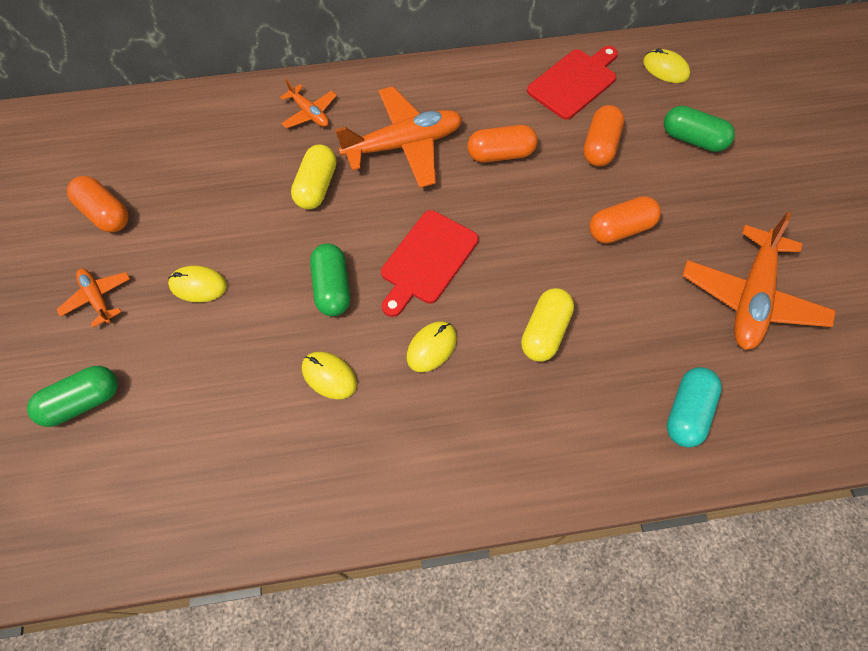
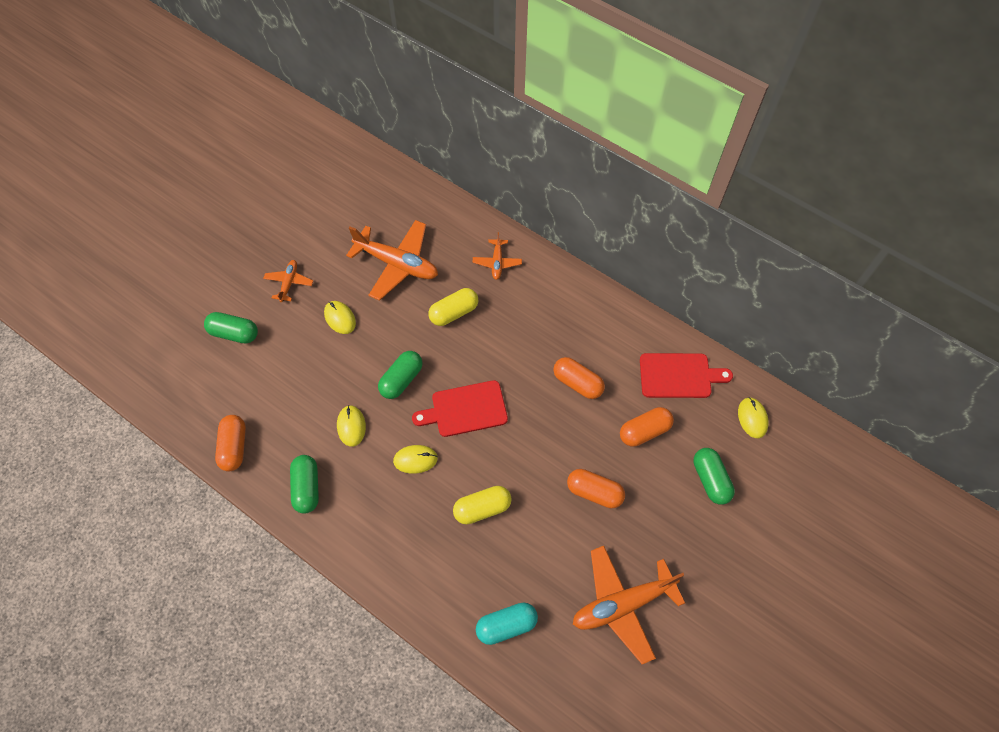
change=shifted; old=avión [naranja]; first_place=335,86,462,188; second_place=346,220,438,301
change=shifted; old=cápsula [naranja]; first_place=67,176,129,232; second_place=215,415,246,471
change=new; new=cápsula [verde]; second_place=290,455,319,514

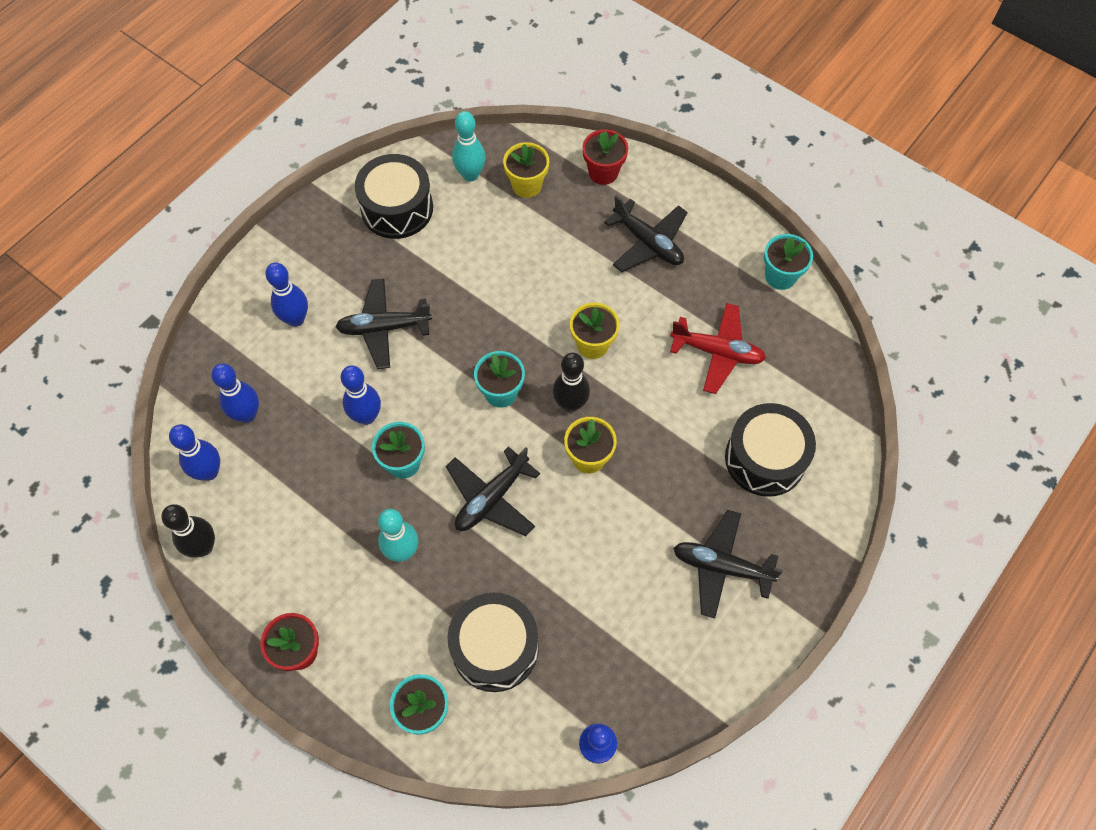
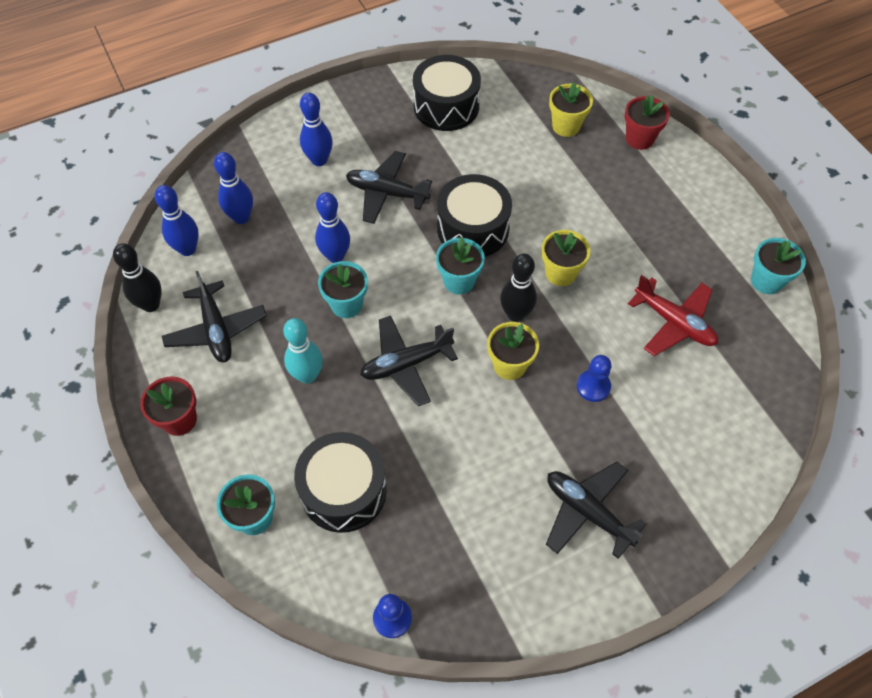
change=gone; old=bolo [turquesa]; first_place=452,111,486,181
change=shifted; old=avión [negro]; first_place=604,195,688,272; second_place=162,271,267,362
change=shifted; old=tambor [negro]; first_place=725,403,816,497; second_place=437,174,512,257
change=new; new=peón [azul]; second_place=577,355,612,402

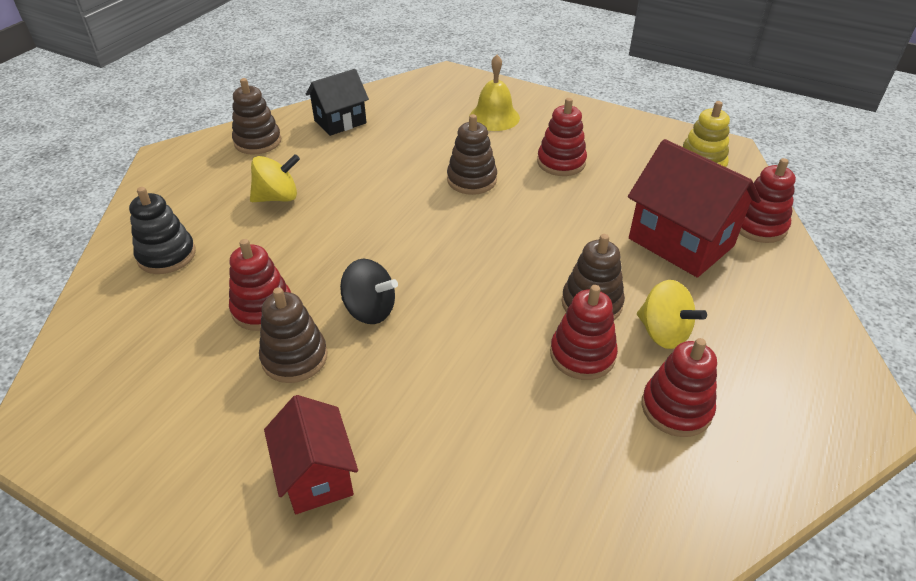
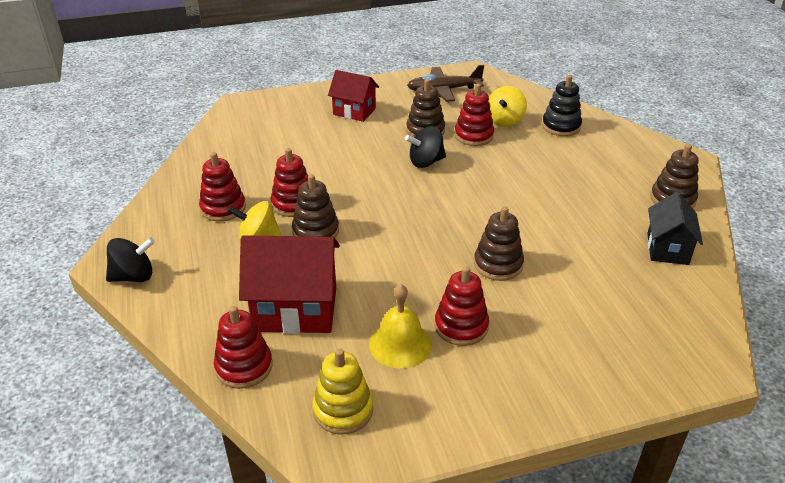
change=shifted; old=campana [amarillo]; first_place=470,55,520,131; second_place=369,284,432,369
change=shifted; old=peonza [amarillo]; first_place=250,154,300,202; second_place=488,86,527,127
change=new; new=avión [marrón]; second_place=407,65,484,102
change=new; new=peonza [negro]; second_place=106,237,155,282

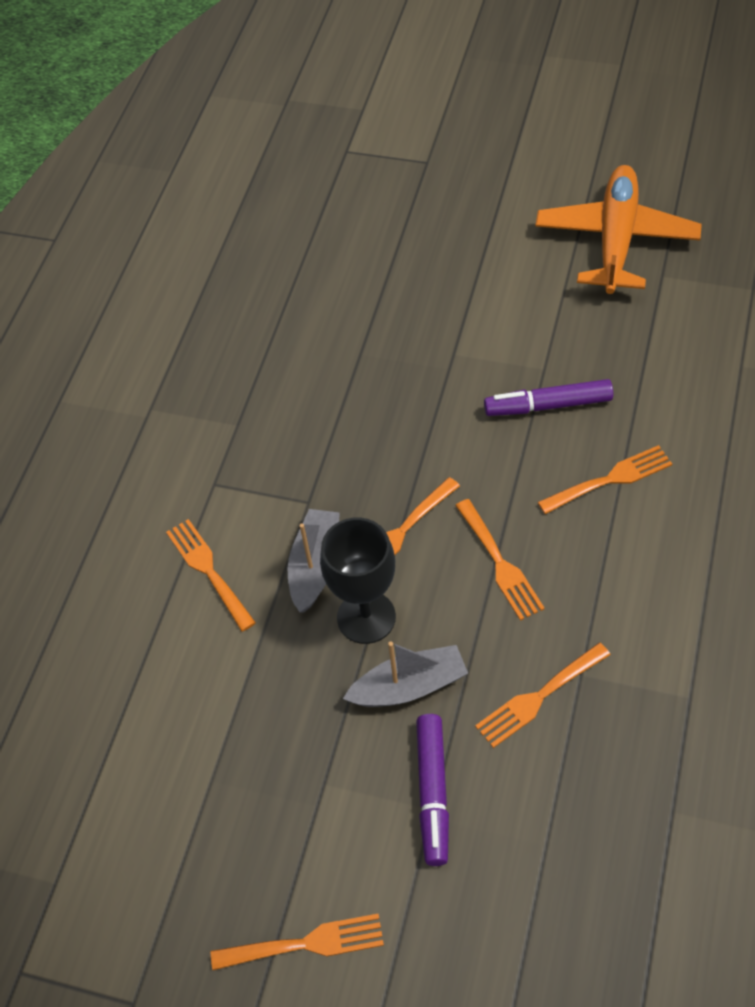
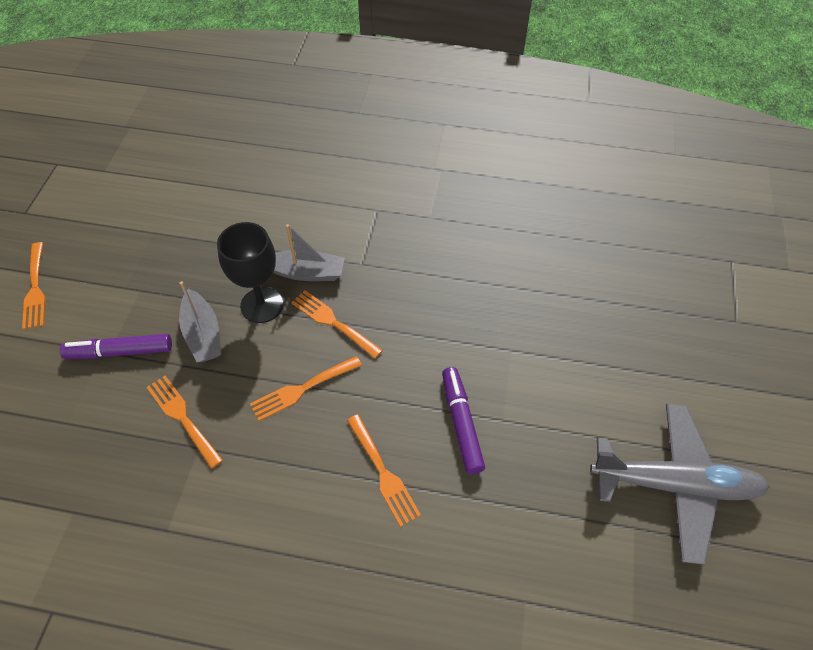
change=repainted; old=avión [naranja]; new=avión [gris]; first_place=535,165,702,294; second_place=590,404,770,565
change=gone; old=tenedor [naranja]; first_place=166,519,256,631

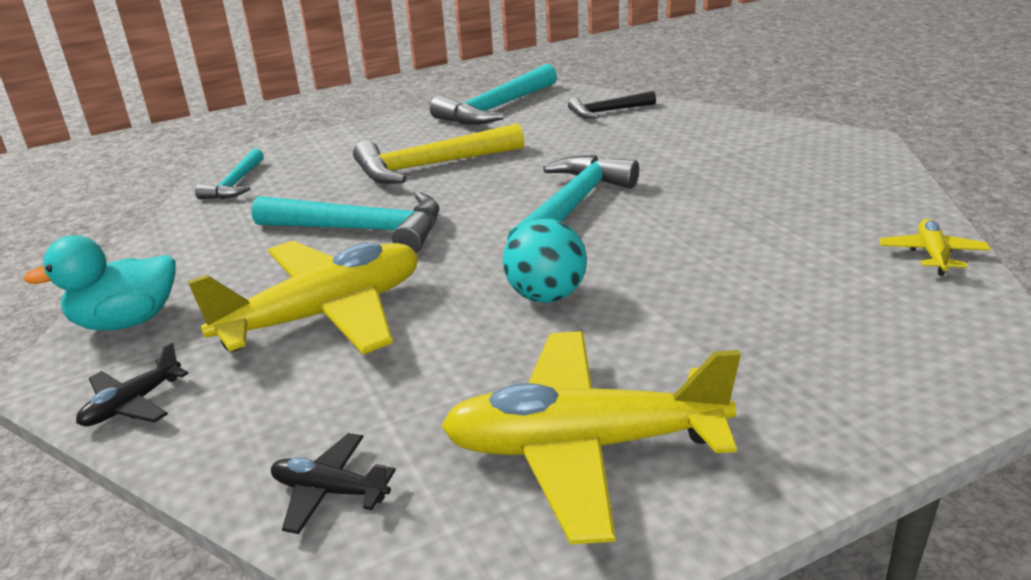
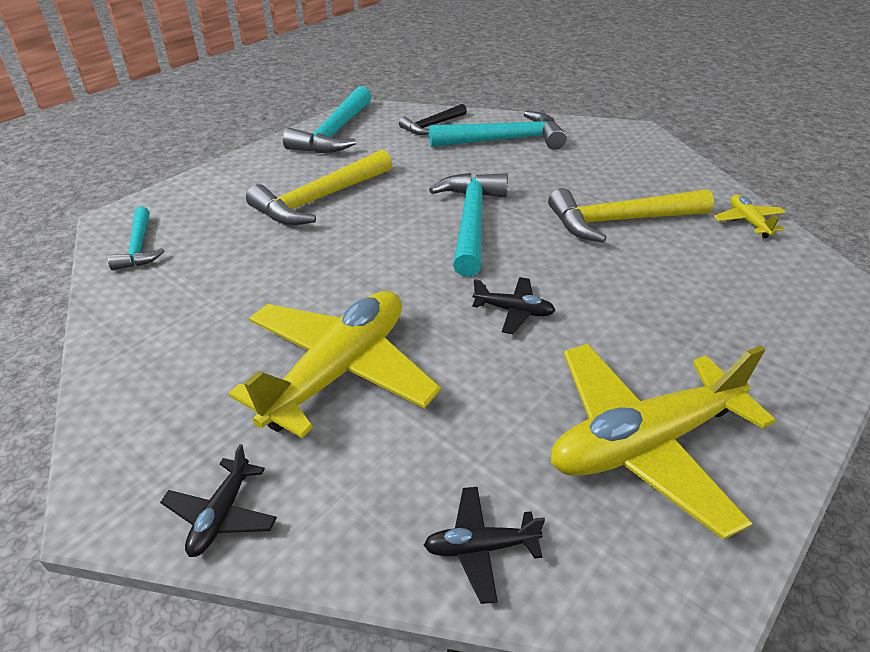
change=shifted; old=martillo [turquesa]; first_place=251,192,439,253; second_place=429,111,567,150
change=swapped; old=pelota [turquesa]; new=avión [negro]; first_place=503,218,587,303; second_place=472,277,555,334
change=gone; old=pato [turquesa]; first_place=24,235,176,330
change=new; new=martillo [amarillo]; second_place=548,188,714,243

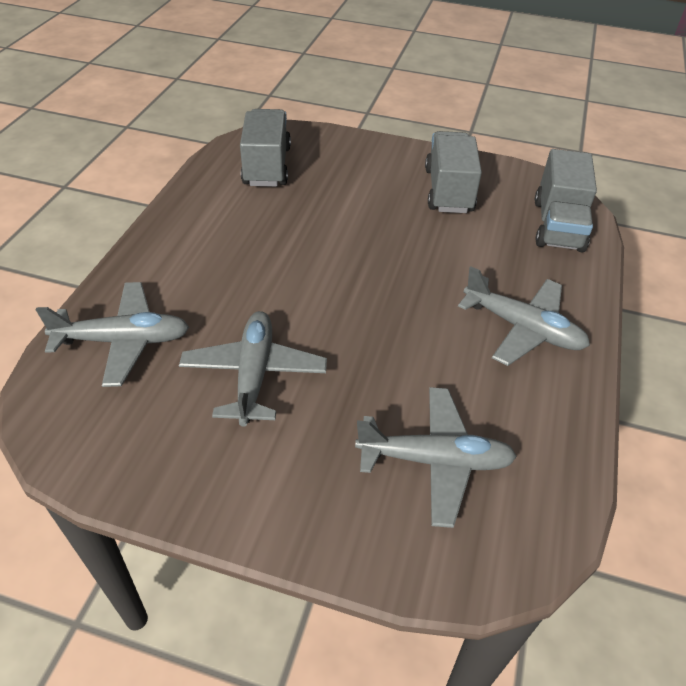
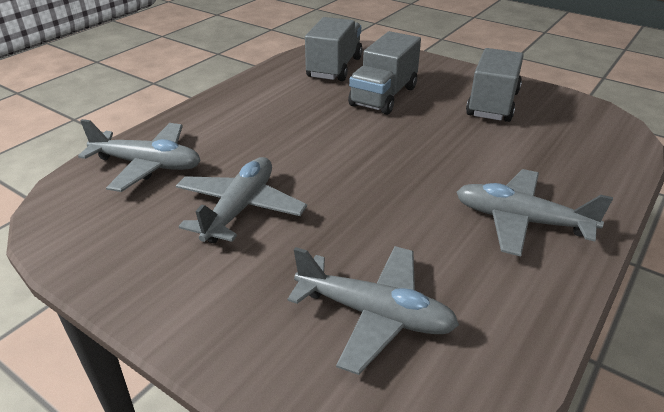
change=shifted; old=camión [gris]; first_place=535,149,597,253; second_place=348,31,421,115
change=rotated; old=avión [gris]; first_place=458,267,590,366; second_place=457,169,613,256; degrees=150

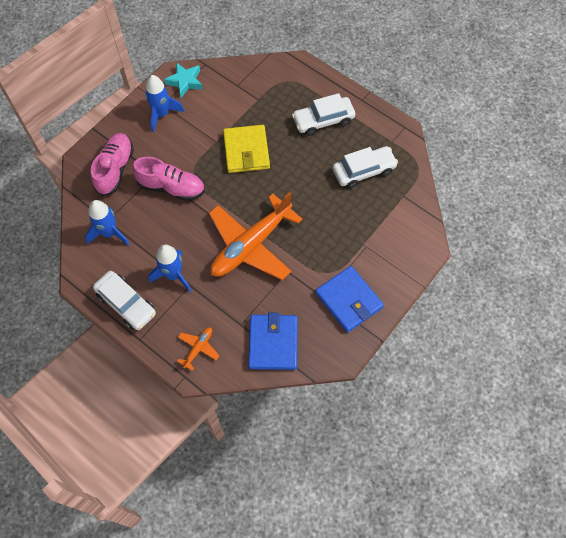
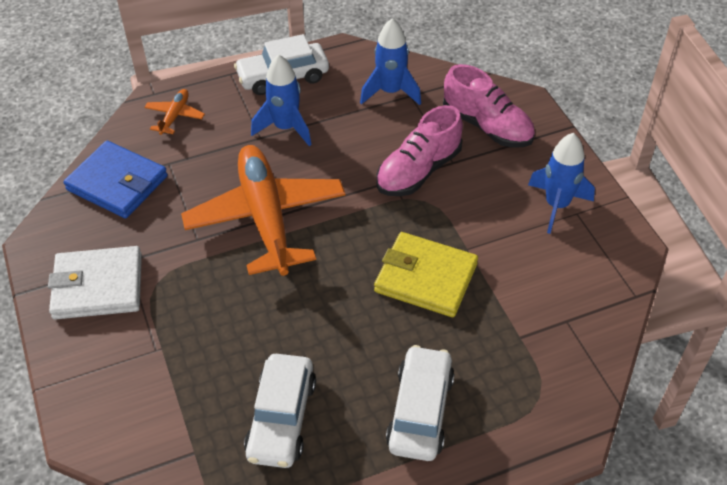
change=gone; old=estrella [turquesa]; first_place=164,62,203,98
change=repainted; old=cartera [azul]; new=cartera [blanco]; first_place=315,266,384,333; second_place=48,246,142,320
change=rotated; old=avión [naranja]; first_place=177,327,219,371; second_place=144,89,205,135; degrees=-135

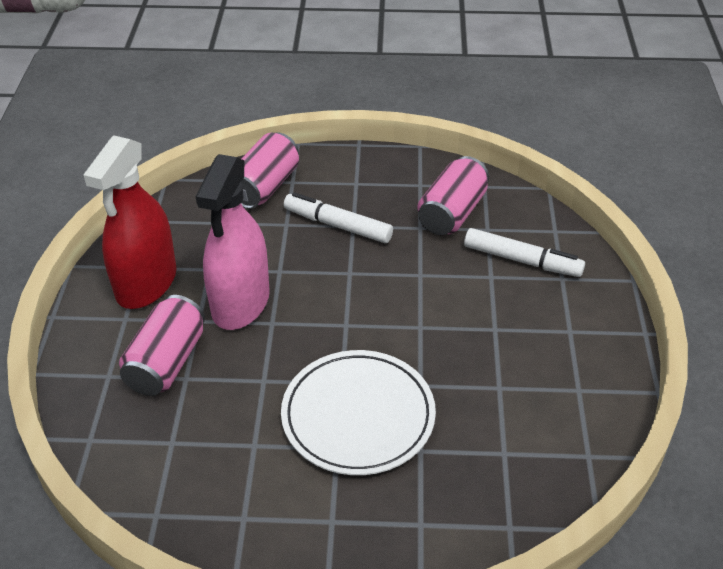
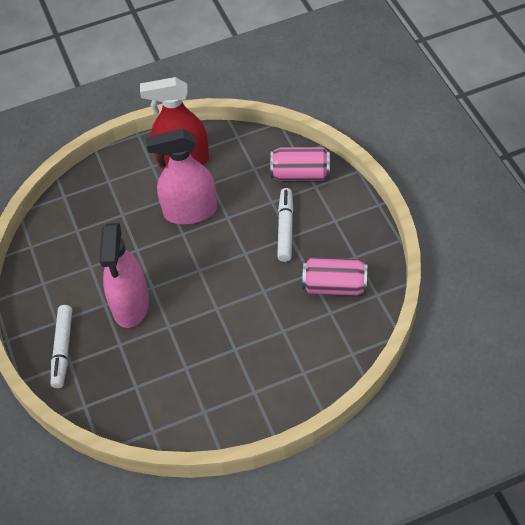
change=shifted; old=rotulador [blanco]; first_place=464,228,585,277; second_place=51,305,72,388
change=gone; old=lata [rosa]; first_place=119,295,205,396
change=swapped; old=plato [blanco]; new=pulverizador [rosa]; first_place=281,350,436,475; second_place=100,223,149,328

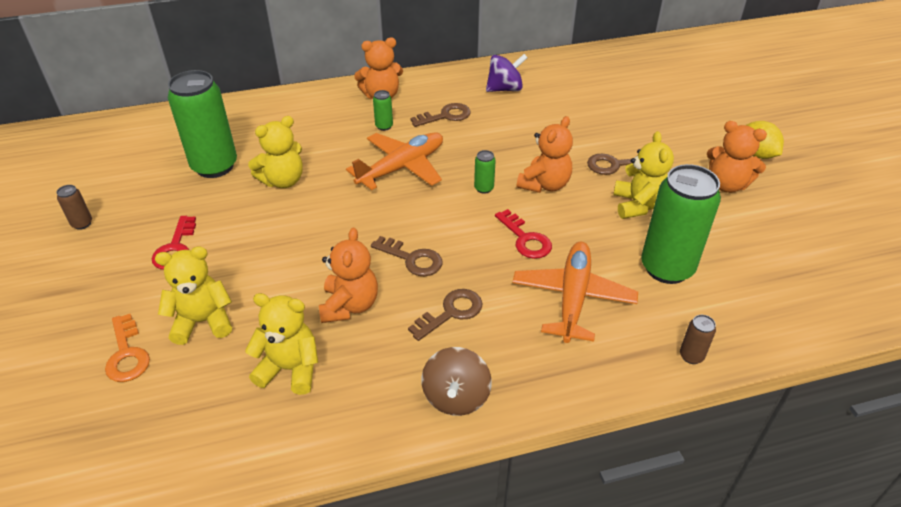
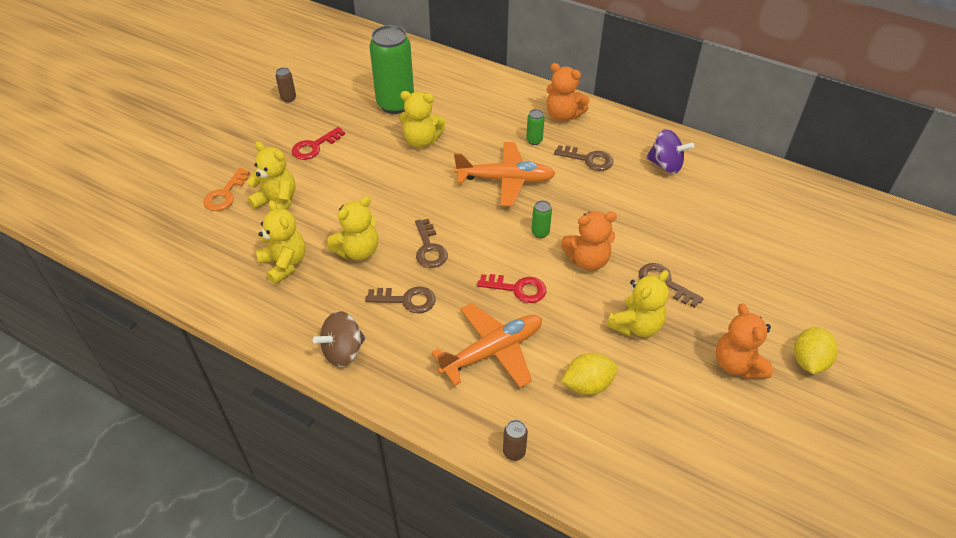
change=swapped; old=lata [verde]; new=limón [amarillo]; first_place=641,164,721,284; second_place=561,353,617,395
change=rotated; old=llave [rojo]; first_place=495,209,552,259; second_place=477,274,546,303; degrees=-90
change=repainted; old=osito [naranja]; new=osito [amarillo]; first_place=319,228,378,323; second_place=327,196,378,260

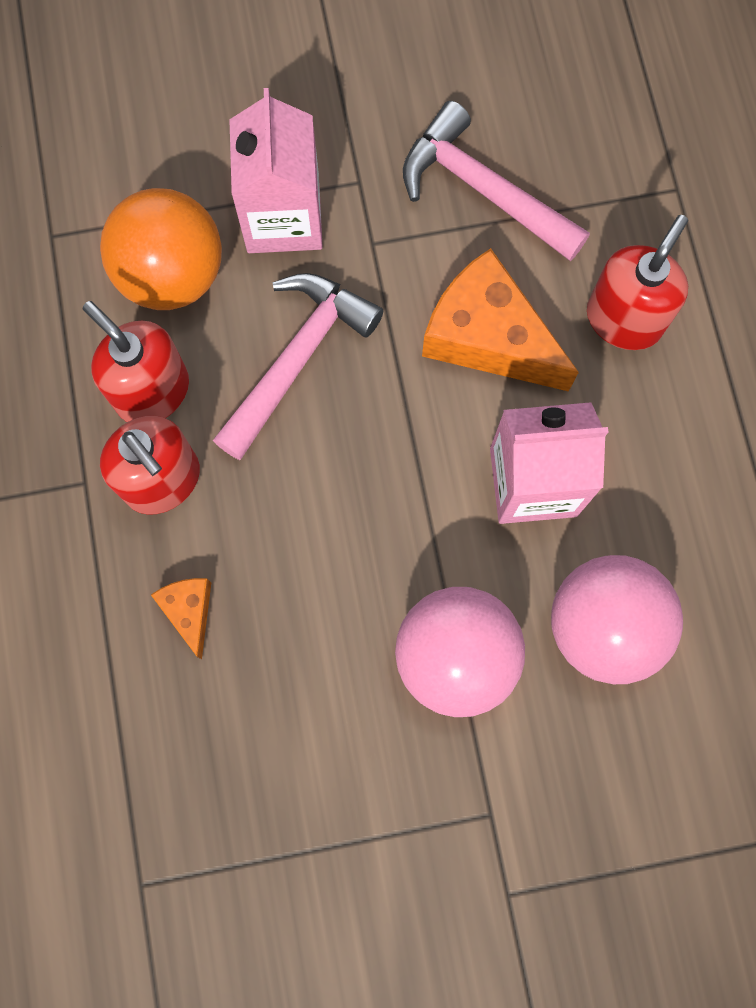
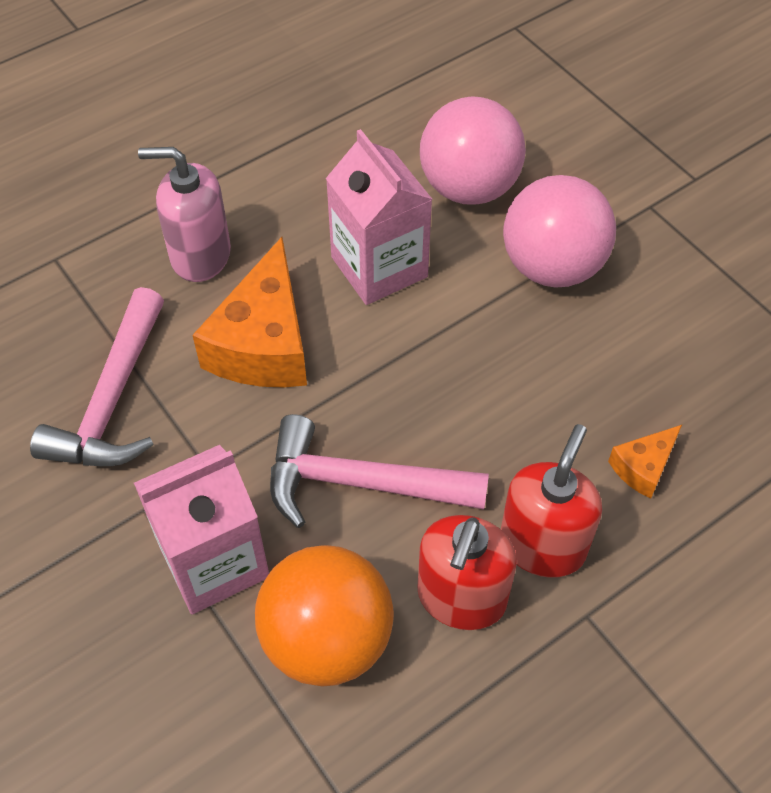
change=repainted; old=dispensador de jabón [rojo]; new=dispensador de jabón [rosa]; first_place=587,215,688,350; second_place=138,147,231,282

